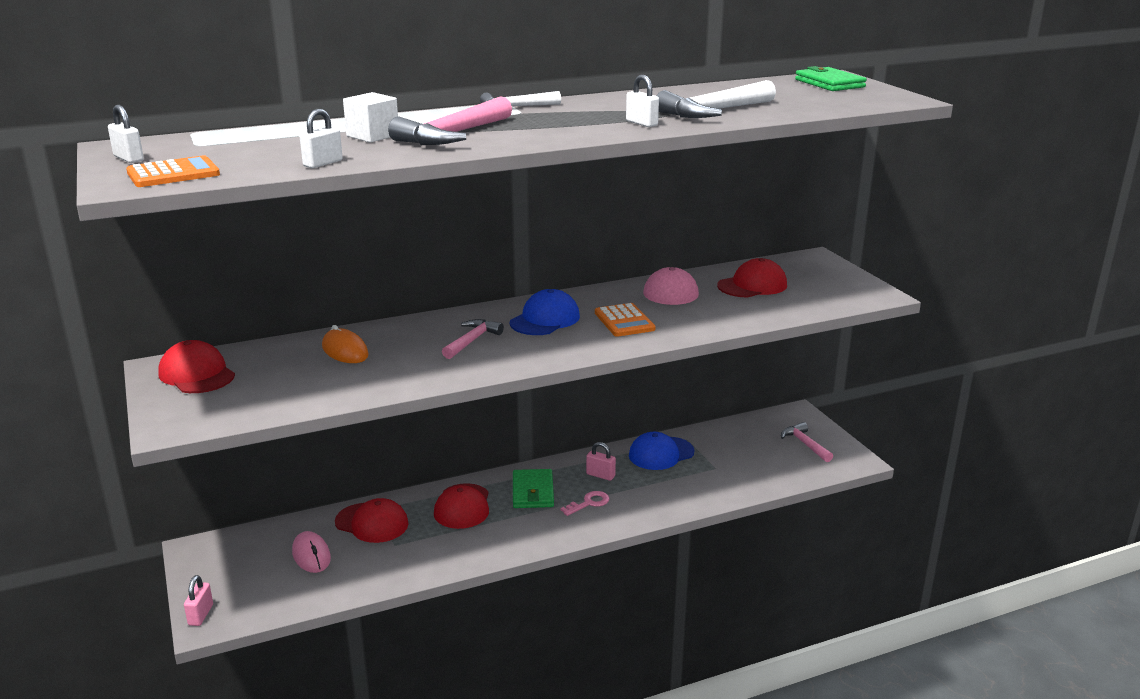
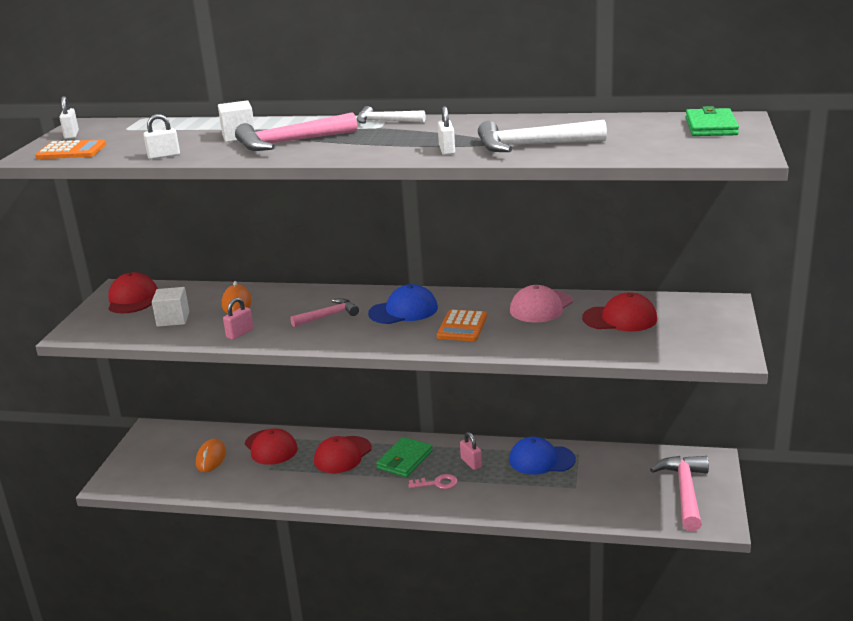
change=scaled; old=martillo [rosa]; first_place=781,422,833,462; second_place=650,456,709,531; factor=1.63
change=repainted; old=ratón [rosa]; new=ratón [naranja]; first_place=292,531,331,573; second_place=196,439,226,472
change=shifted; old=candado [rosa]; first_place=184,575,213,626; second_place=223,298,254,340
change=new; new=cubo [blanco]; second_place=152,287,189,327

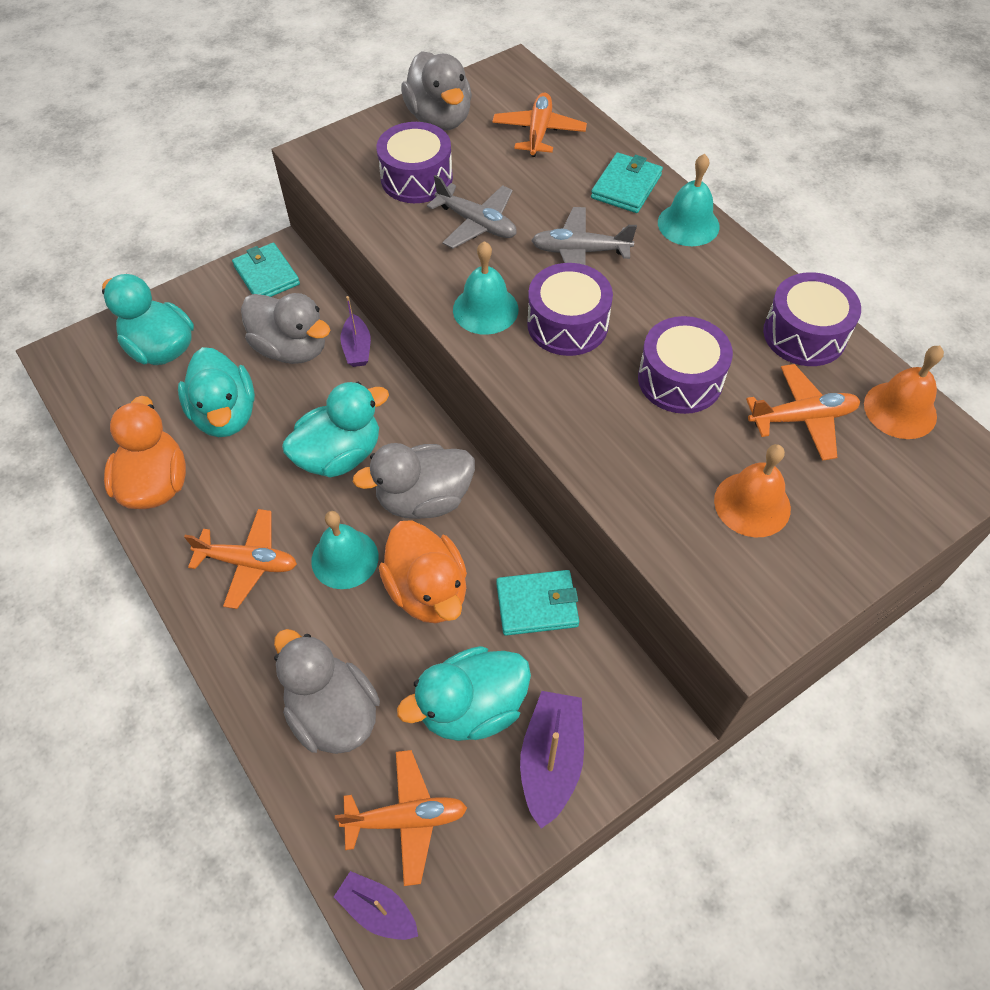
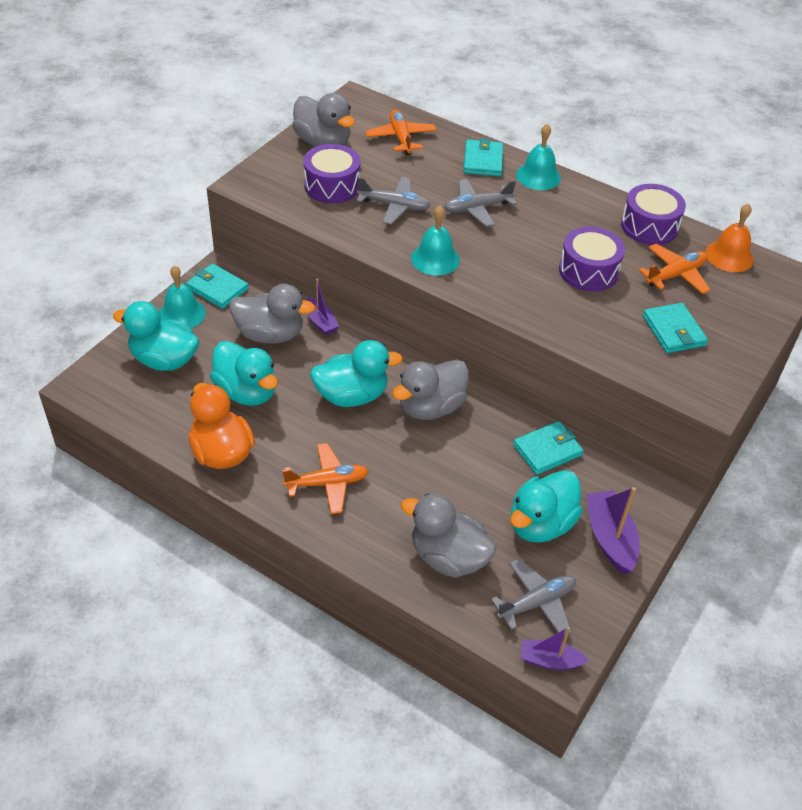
change=gone; old=tambor [morado]; first_place=527,263,613,356
change=rotated; old=pato [turquesa]; first_place=282,382,389,477; second_place=310,340,403,407; degrees=45
change=swapped; old=campana [naranja]; new=cartera [turquesa]; first_place=714,444,791,537; second_place=643,303,708,353
change=shifted; old=campana [turquesa]; first_place=311,511,379,589; second_place=159,265,206,328
change=gone; old=pato [naranja]; first_place=379,520,467,623
change=repainted; old=avión [naranja]; new=avión [gris]; first_place=335,750,467,886; second_place=491,559,576,636

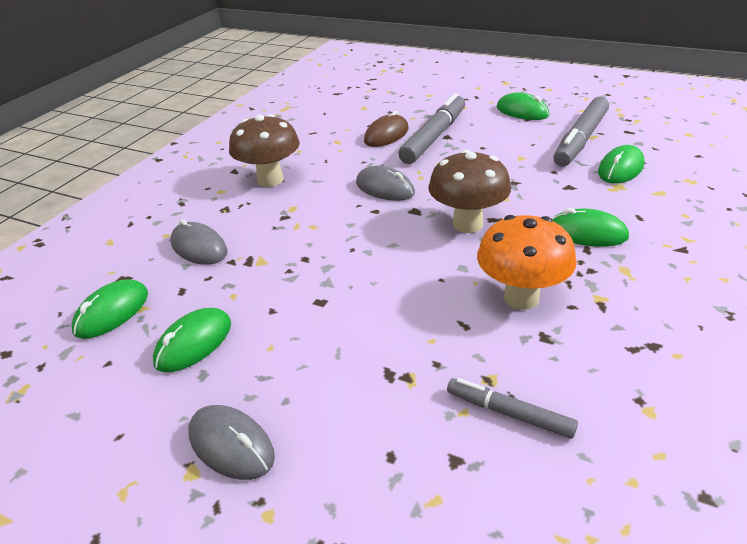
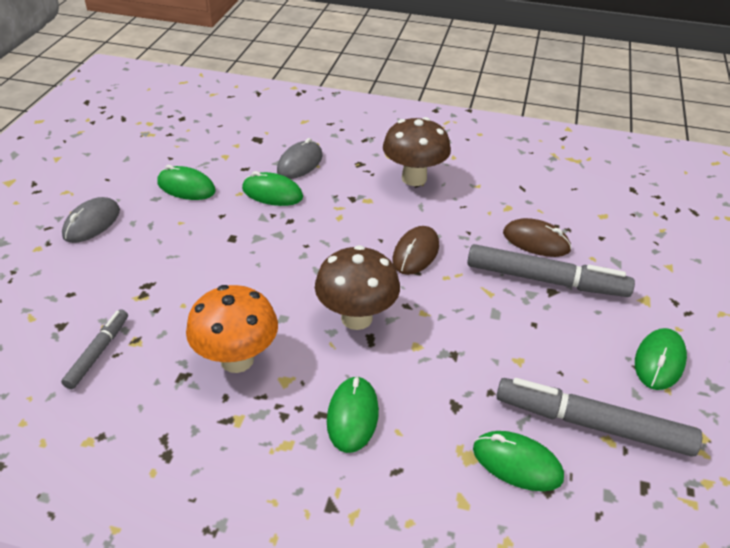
change=repainted; old=ratón [gris]; new=ratón [marrón]; first_place=356,166,415,201; second_place=392,226,439,275
change=shifted; old=ratón [verde]; first_place=72,280,148,339; second_place=242,171,303,206

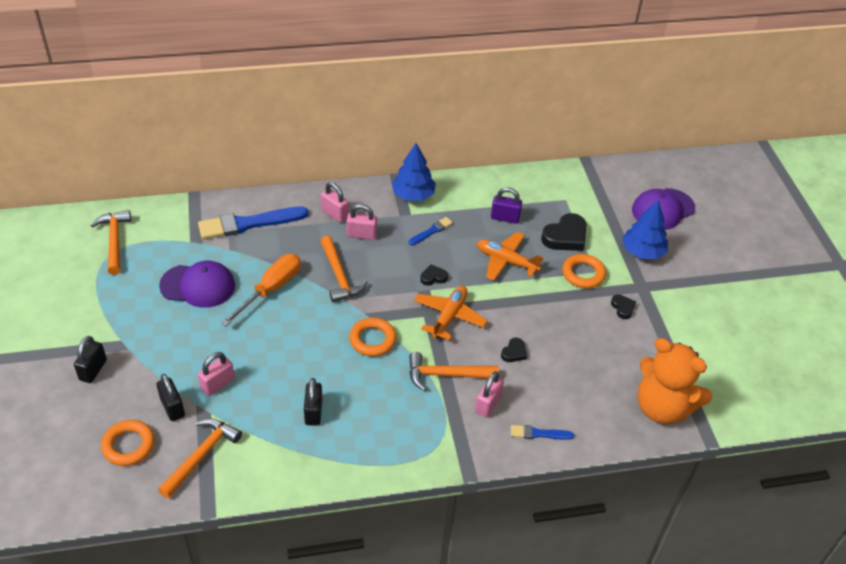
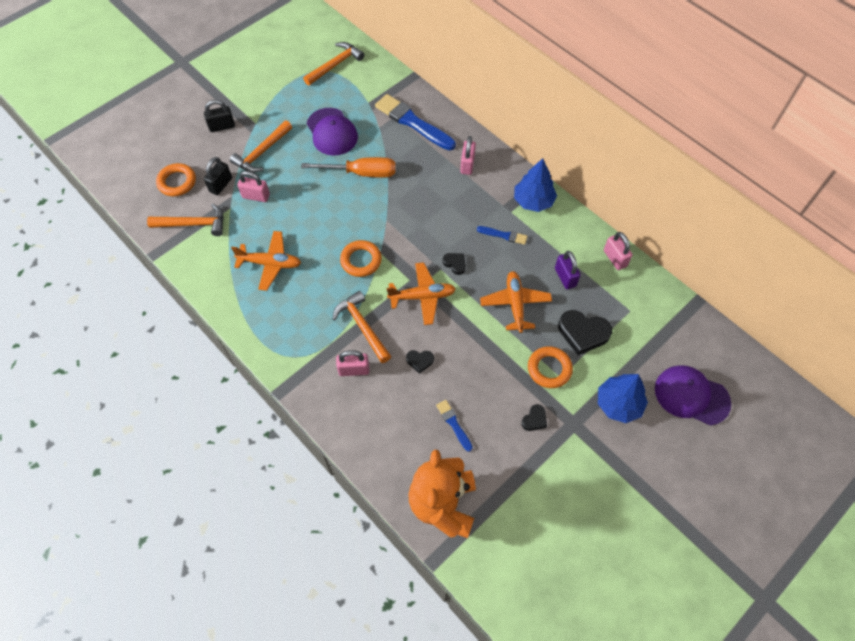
change=shifted; old=candado [rosa]; first_place=347,204,377,240; second_place=604,232,633,270
change=shifted; old=martillo [naranja]; first_place=321,236,368,302; second_place=230,120,292,173
change=swapped; old=candado [negro]; new=avión [naranja]; first_place=304,378,323,426; second_place=231,231,301,291
change=shifted; old=pincel [azul]; first_place=511,425,574,440; second_place=436,400,473,452

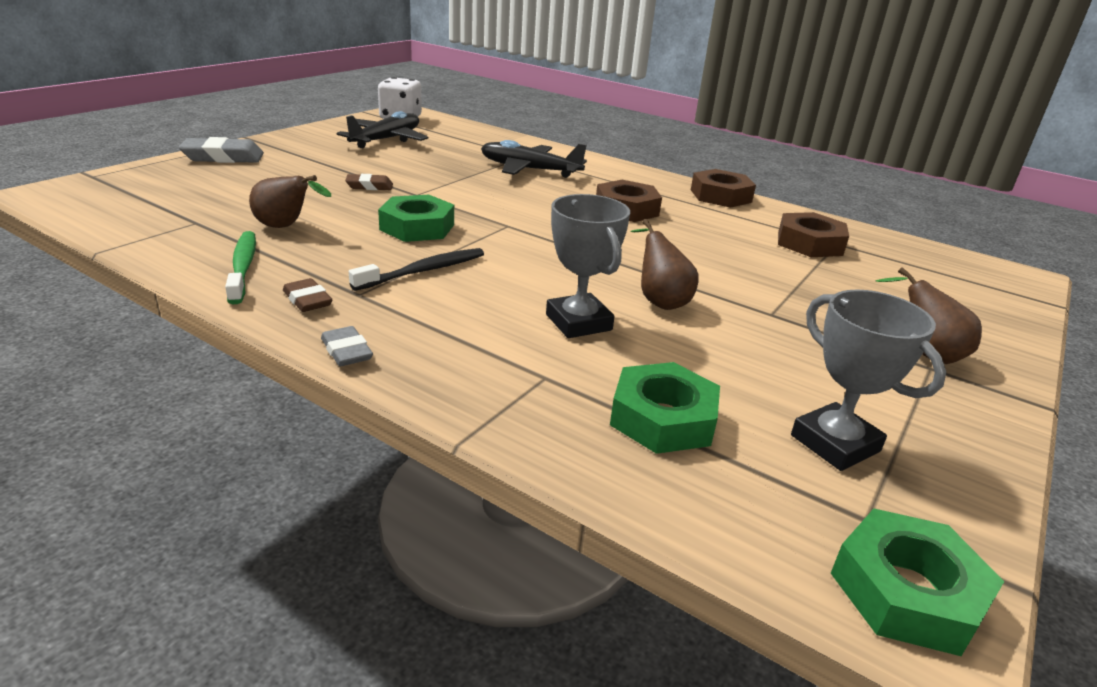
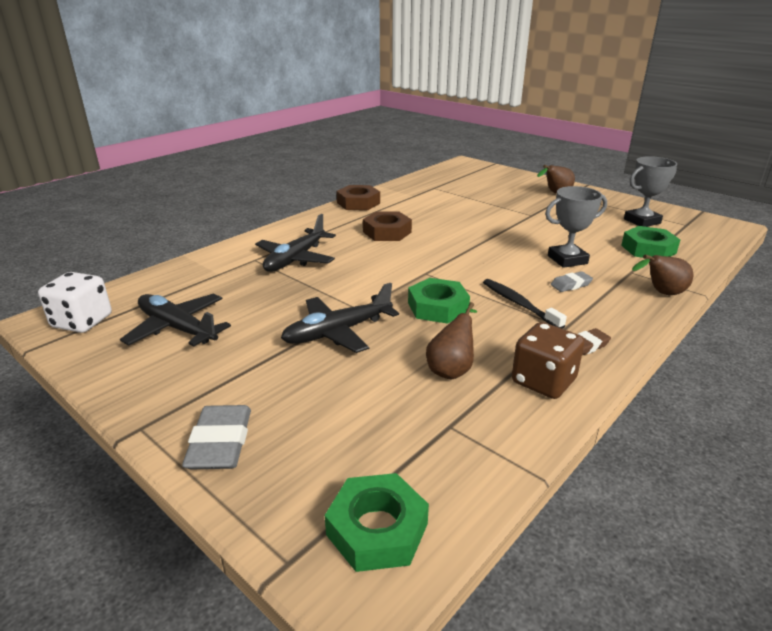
change=swapped; old=goma de borrar [marrón]; new=avión [negro]; first_place=345,174,393,190; second_place=281,283,399,353
change=gone; old=tuerca [marrón]; first_place=778,212,849,257
change=shifted; old=pera [marrón]; first_place=630,219,698,310; second_place=632,254,694,295
change=swapped; old=cepillo de dientes [verde]; new=dado [marrón]; first_place=225,231,256,304; second_place=512,322,584,399
change=shifted; old=goma de borrar [gris]; first_place=321,326,373,366; second_place=551,271,593,292
change=shifted; old=tuerca [verde]; first_place=831,509,1004,656; second_place=325,473,429,572

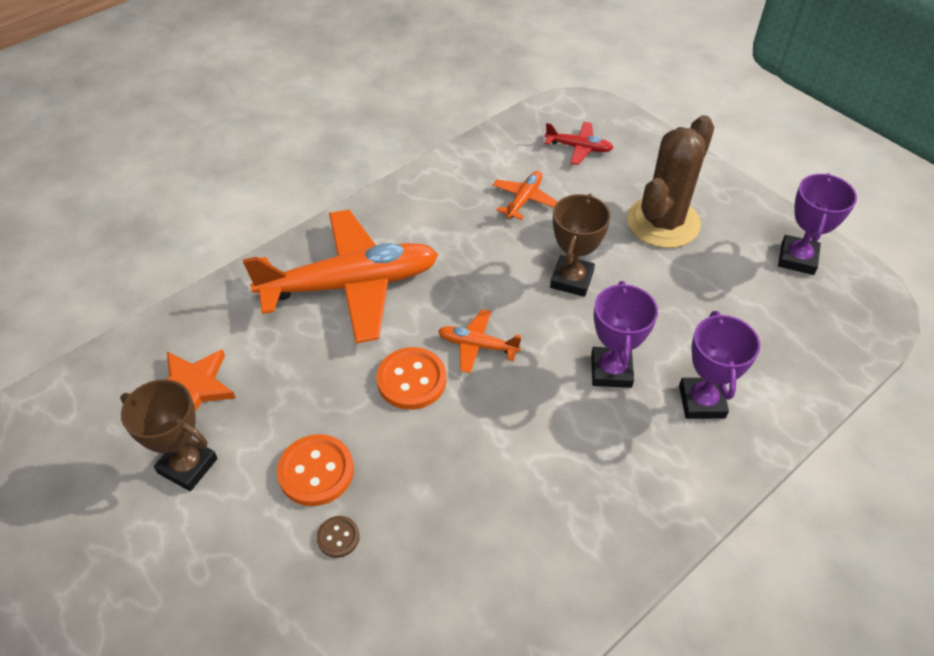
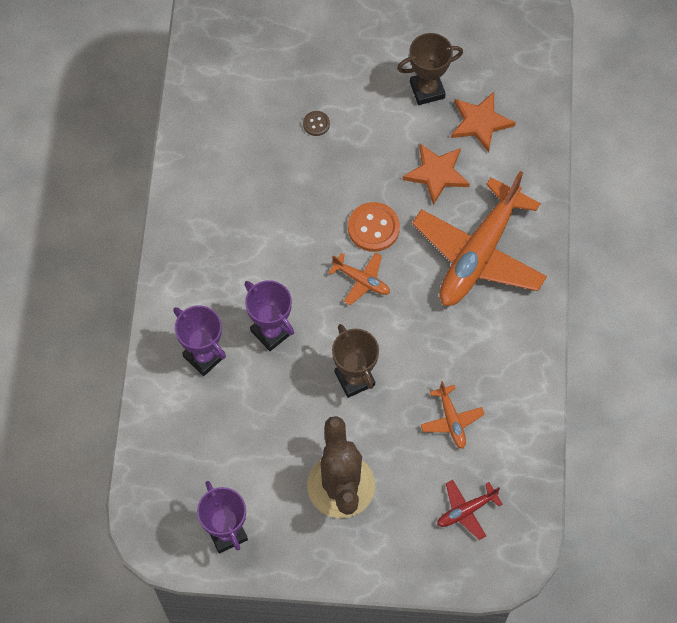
change=rotated; old=avión [naranja]; first_place=438,309,521,373; second_place=328,252,390,305; degrees=60
change=gone; old=botón [naranja]; first_place=277,434,354,506
change=new; new=estrella [naranja]; second_place=403,144,470,205

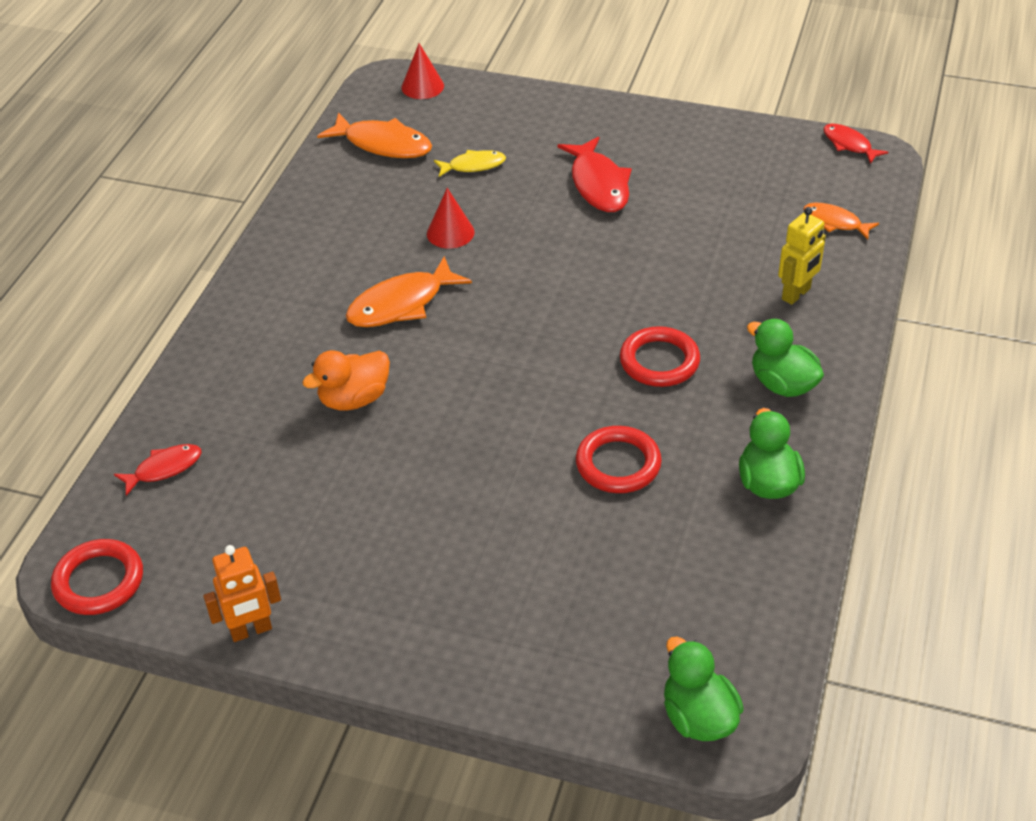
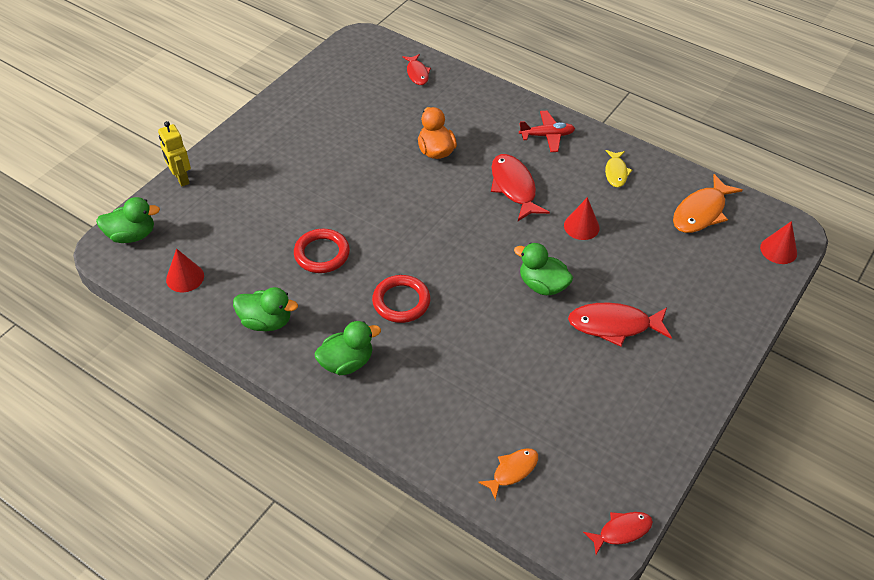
change=shifted; old=pez [amarillo]; first_place=434,150,506,177; second_place=605,150,632,187
change=shifted; old=robot [amarillo]; first_place=778,207,826,305; second_place=158,121,191,187
change=repainted; old=pez [naranja]; new=pez [rojo]; first_place=346,256,472,327; second_place=491,154,550,221
change=gone; old=anillo [rojo]; first_place=51,539,143,615
change=gone; old=robot [naranja]; first_place=203,545,281,642
change=new; new=avión [rojo]; second_place=519,111,575,152
change=new; new=pato [verde]; second_place=514,243,573,295
change=new; new=cono [rojo]; second_place=166,248,204,292

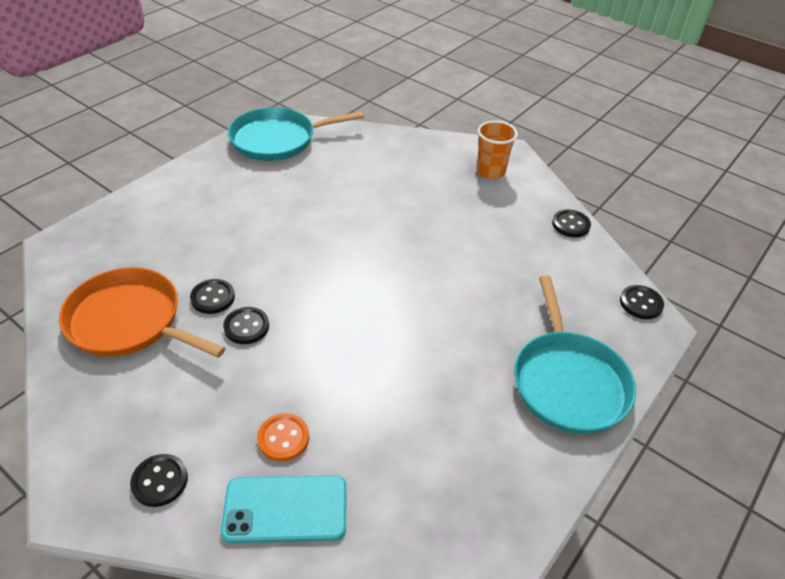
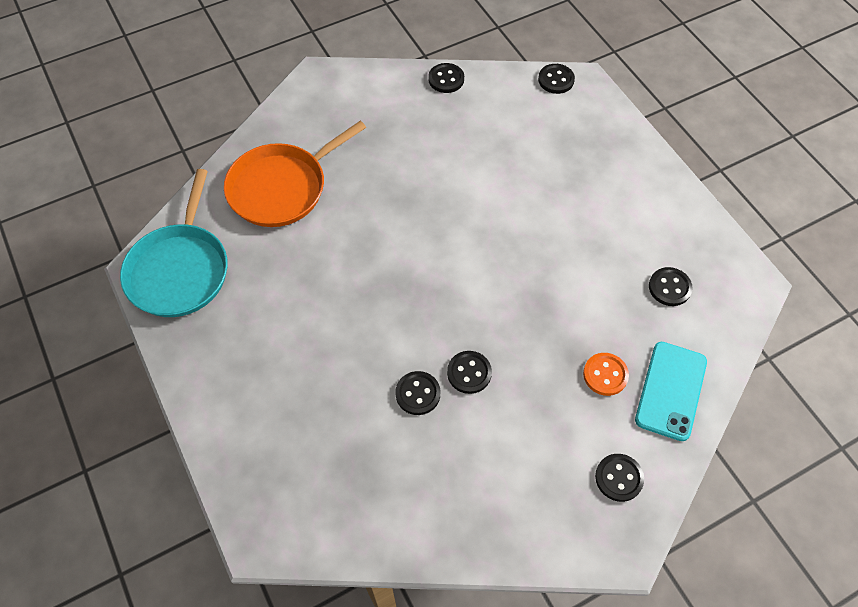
change=gone; old=vaso [naranja]; first_place=476,121,518,179
change=shifted; old=sartén [naranja]; first_place=59,267,225,358; second_place=224,121,366,227
change=gone; old=sartén [turquesa]; first_place=514,276,636,434
change=new; new=botón [negro]; second_place=649,267,693,306

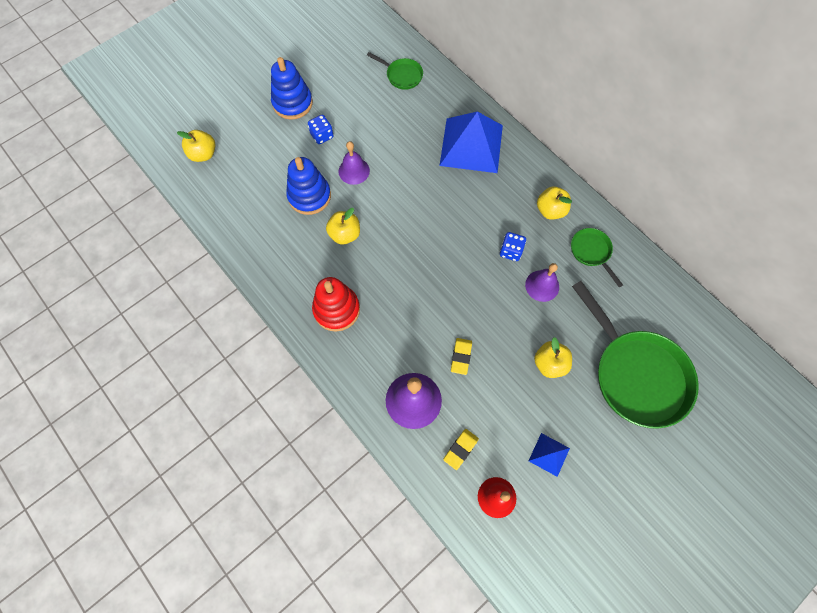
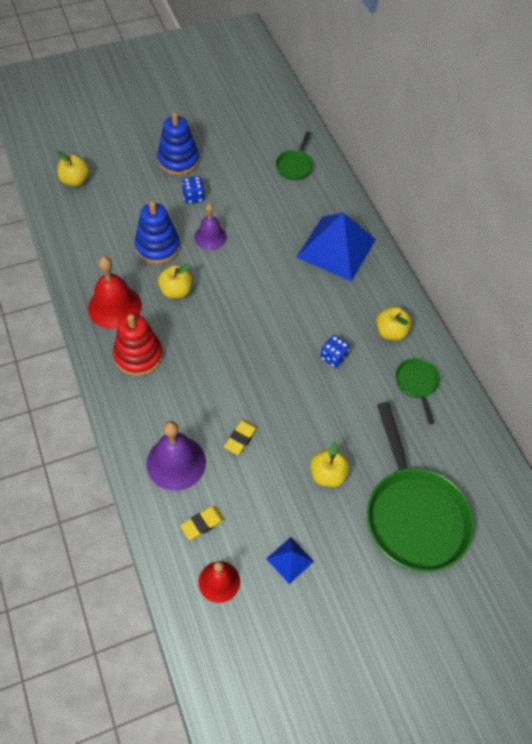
change=rotated; old=sartén [verde]; first_place=367,52,423,90; second_place=276,131,313,180; degrees=60
change=gone; old=campana [morado]; first_place=525,263,559,302
change=new; new=campana [rojo]; second_place=88,256,142,329

